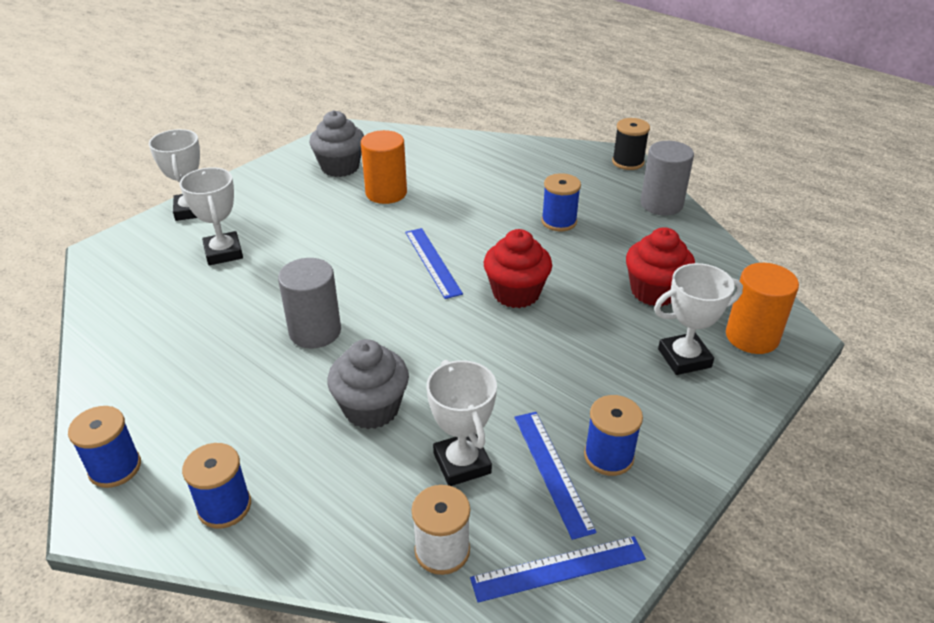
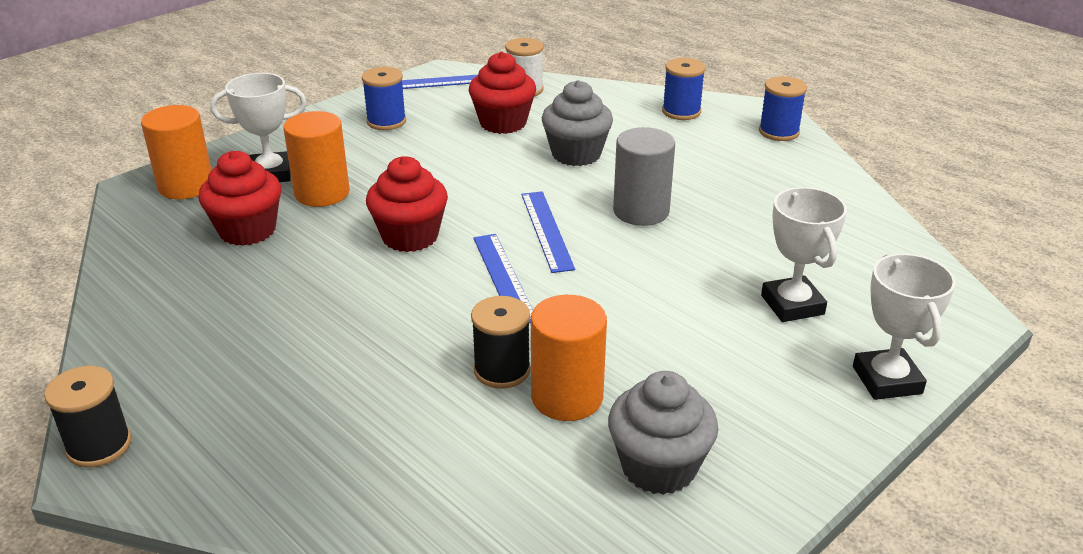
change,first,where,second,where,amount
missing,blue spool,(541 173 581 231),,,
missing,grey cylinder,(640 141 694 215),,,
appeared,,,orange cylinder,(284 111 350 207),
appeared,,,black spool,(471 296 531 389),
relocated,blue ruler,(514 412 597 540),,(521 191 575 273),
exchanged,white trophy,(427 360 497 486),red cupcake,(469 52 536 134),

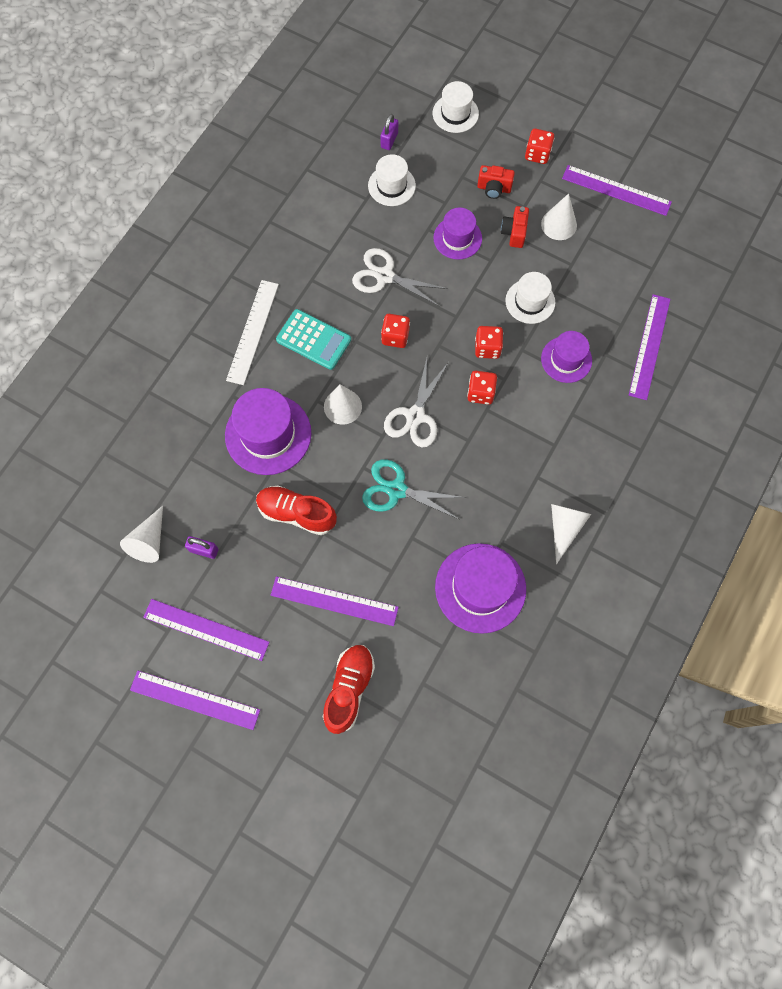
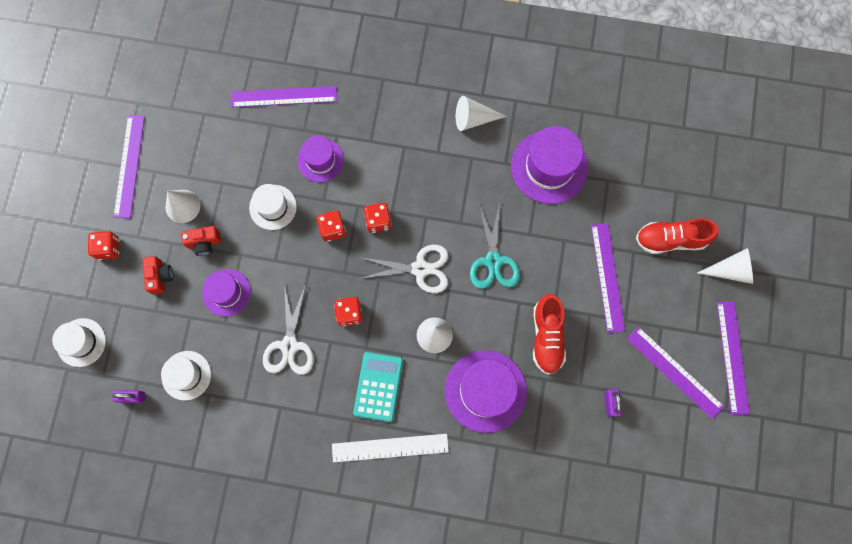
change,first,where,second,where,amount
relocated,white cone,(120 506 163 563),,(698 248 753 284),
spun,purple ruler,(143 599 270 661),,(627 327 724 419),45 degrees counterclockwise

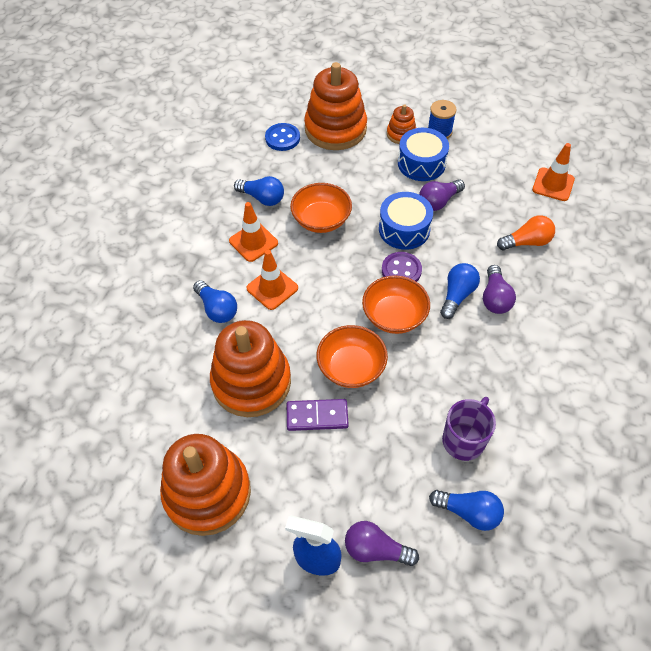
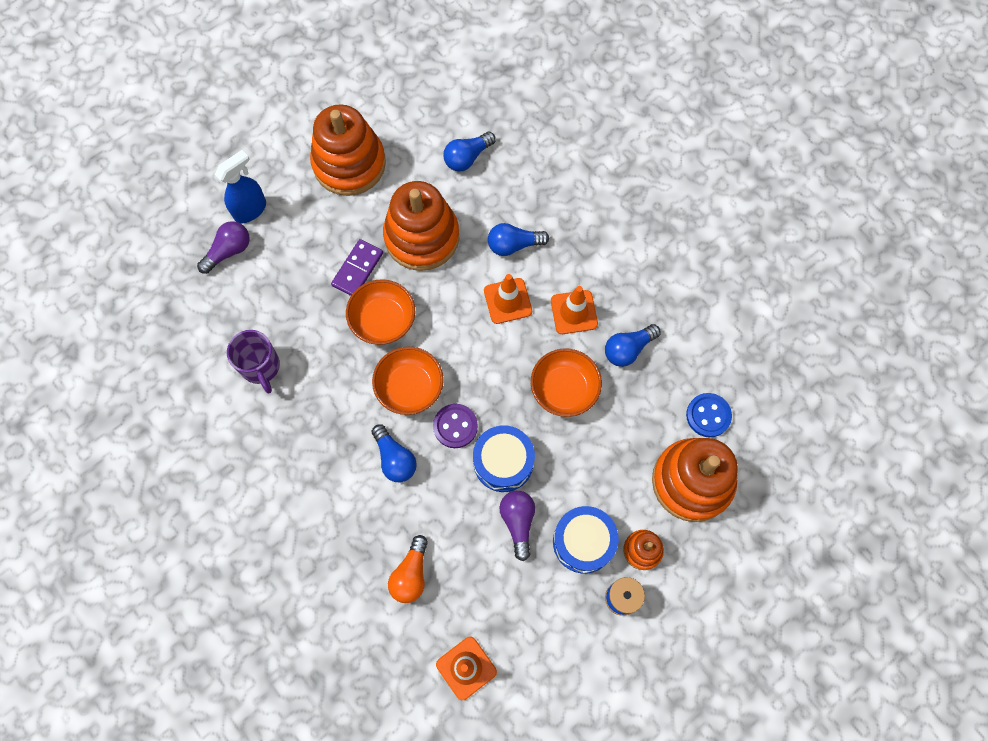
change,first,where,second,where,amount
missing,purple light bulb,(483 265 516 314),,,
relocated,blue light bulb,(429 490 504 531),,(444 131 496 172),

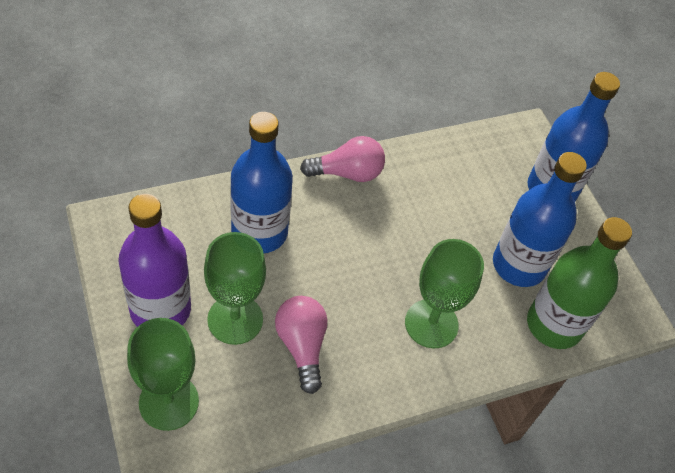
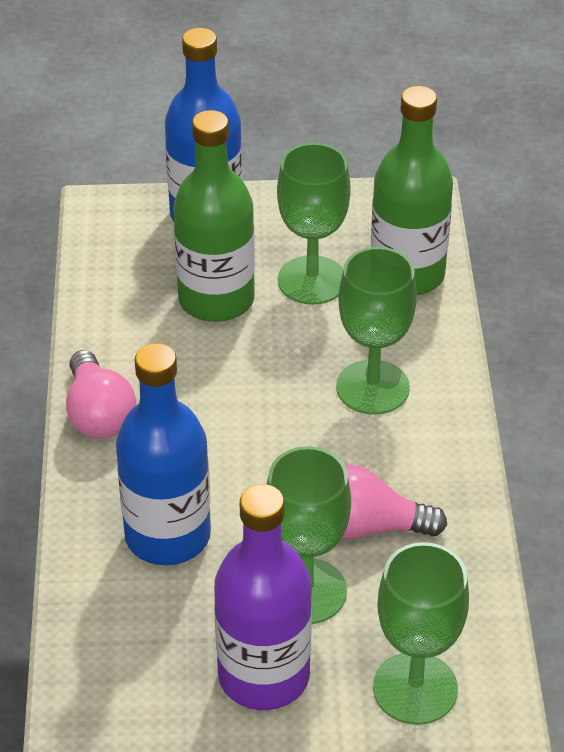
change,first,where,second,where,amount
appeared,,,green bottle,(173 110 255 322),
exchanged,blue bottle,(493 152 587 287),green goblet,(277 143 351 305),
spun,pink light bulb,(300 136 385 182),,(66 350 136 439),150 degrees clockwise

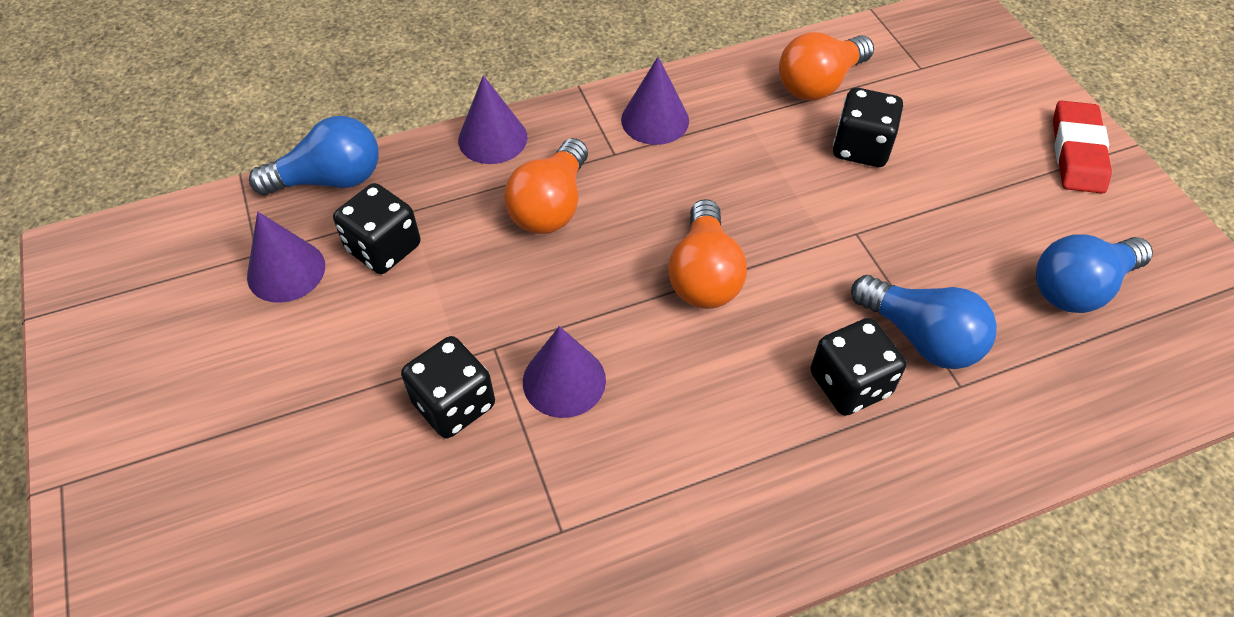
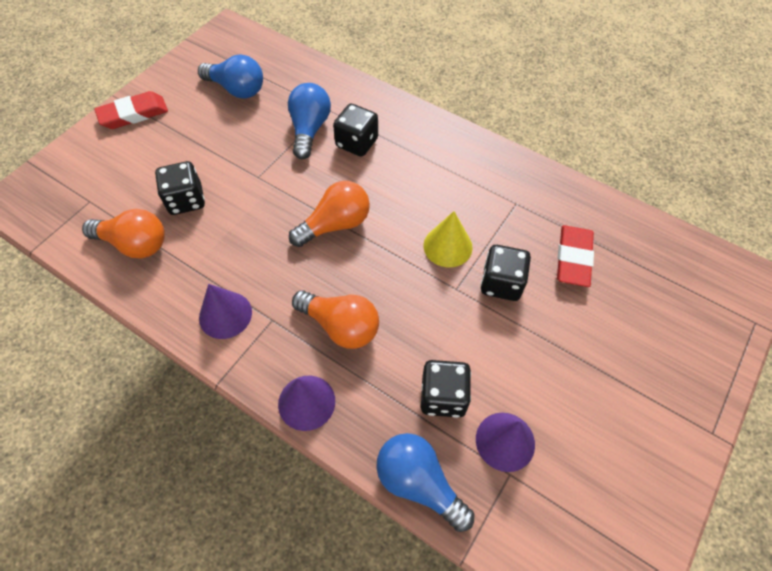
change,first,where,second,where,amount
appeared,,,red eraser,(557 225 594 287),
colour,purple cone,(523 326 606 418),yellow cone,(423 211 473 267),
spun,orange light bulb,(504 138 588 234),,(292 290 379 349),45 degrees clockwise

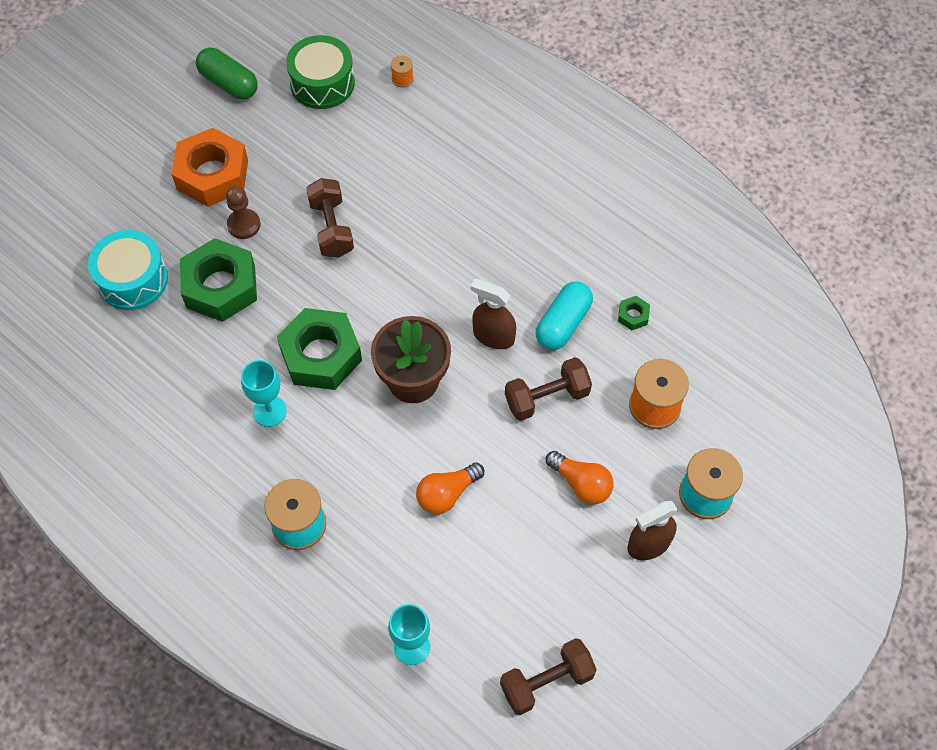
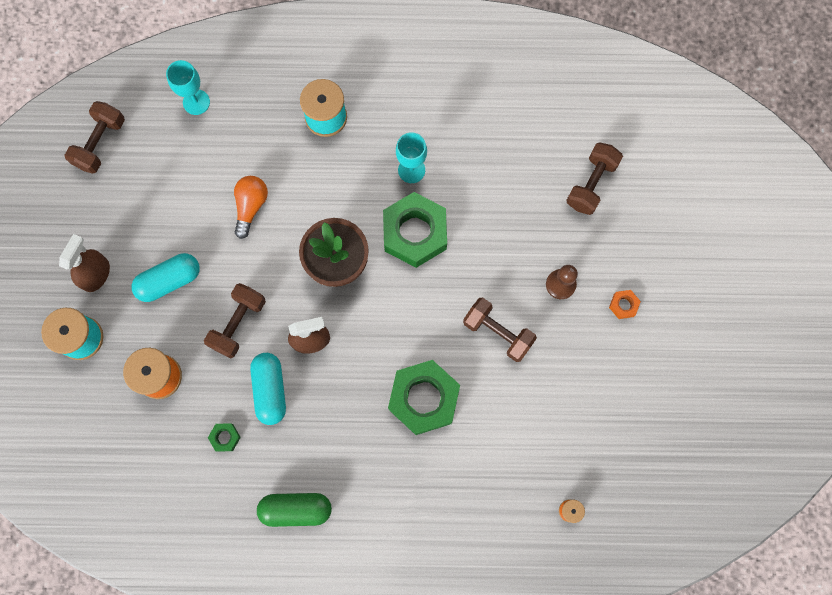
change,first,where,second,where,amount
missing,green drum,(286 35 355 109),,,
relocated,green nut,(180 238 257 322),,(388 360 460 435),
relocated,green capsule,(196 48 258 100),,(257 493 332 527),
exchanged,turquoise drum,(88 230 168 310),brown dumbbell,(566 142 623 215),
exchanged,orange light bulb,(546 451 614 504),turquoise capsule,(131 253 200 302),
size,orange nut,(172 128 248 207),,(609 290 641 319),x0.41

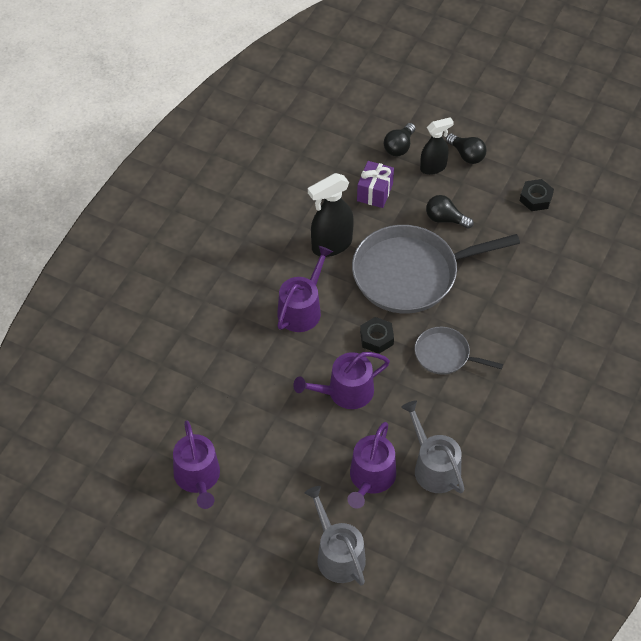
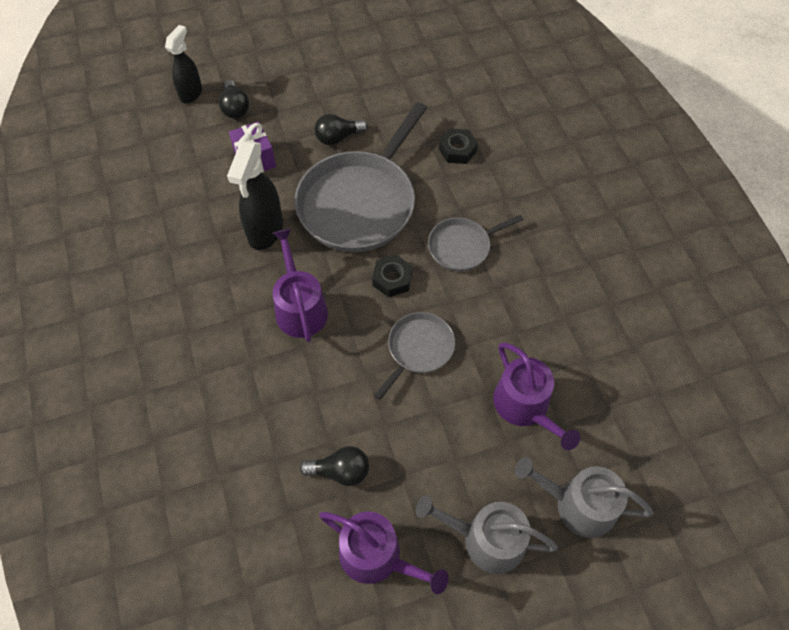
change,first,where,second,where,amount
relocated,grey watering can,(401 400 465 493),,(416 495 558 574),
relocated,black spray bottle,(420 117 454 175),,(165 25 202 104),
relocated,black light bulb,(446 134 487 164),,(300 446 369 486),
relocated,black nut,(520 179 554 211),,(439 129 478 164),
exchanged,purple watering can,(293 352 390 409),grey pan,(374 312 455 400),

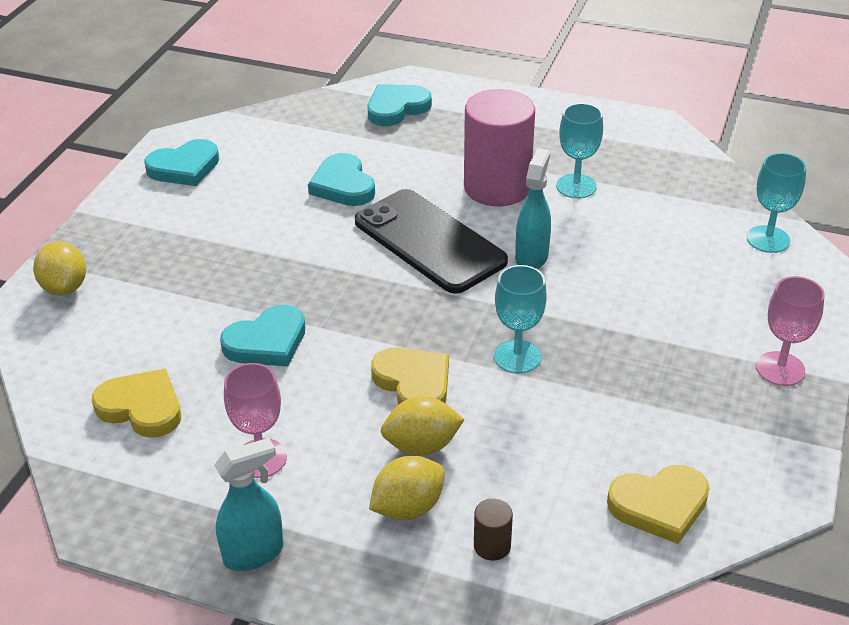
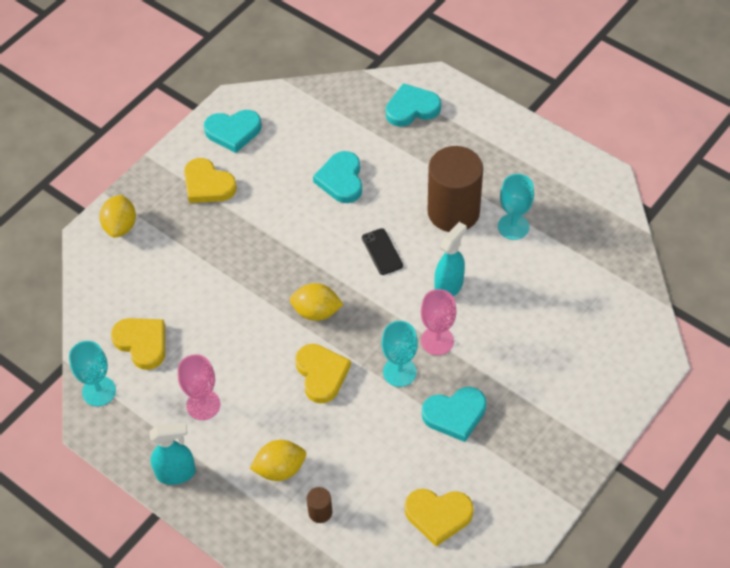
change,first,where,second,where,amount
appeared,,,yellow heart,(184 158 237 203),
relocated,turquoise heart,(220 305 306 367),,(422 387 486 442),
relocated,yellow lemon,(381 396 465 456),,(290 283 344 321),
relocated,turquoise goblet,(747 153 806 253),,(69 341 116 406),
relocated,pink goblet,(756 276 825 386),,(421 289 457 355),
colour,pink cylinder,(464 89 535 206),brown cylinder,(428 146 483 232),
size,black phone,(355 189 508 294),,(362 228 403 275),x0.44

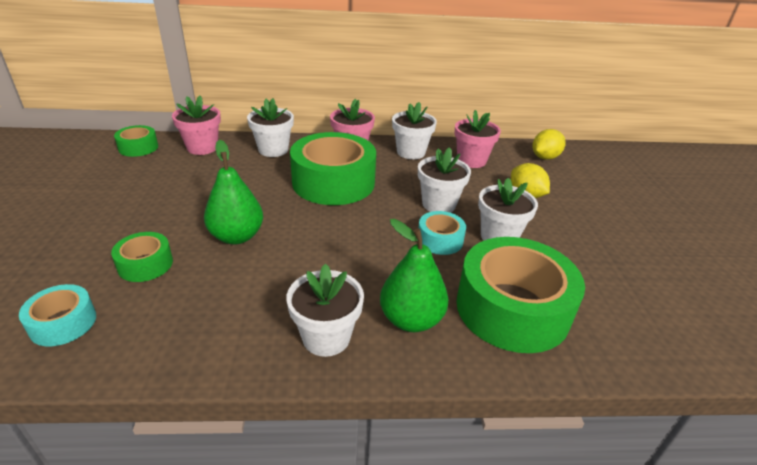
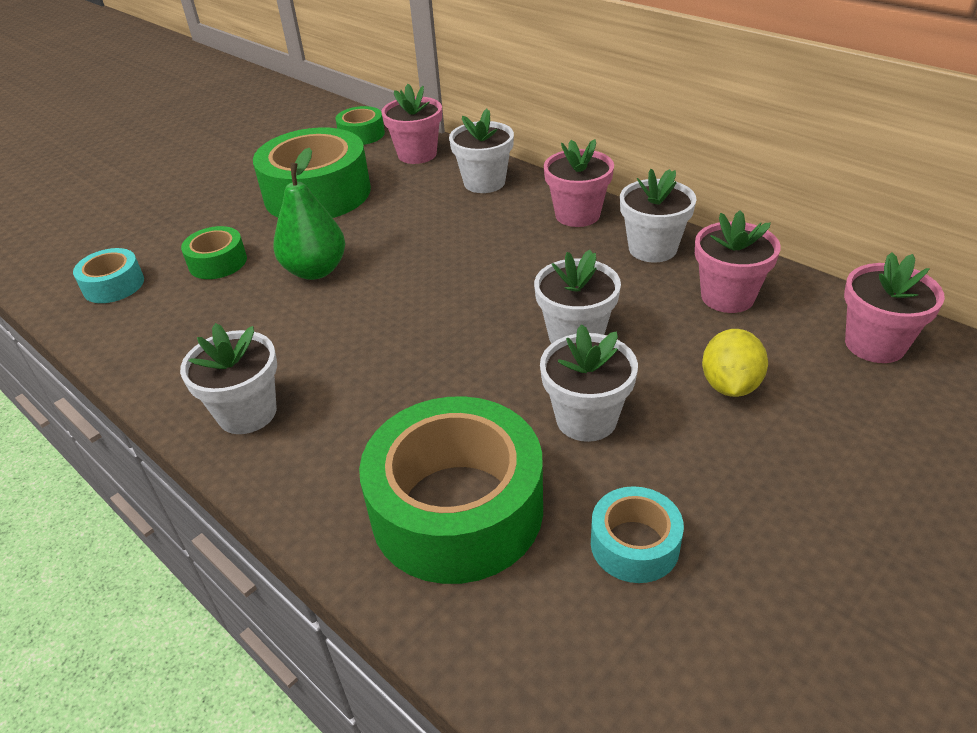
change,first,where,second,where,amount
missing,green pear,(380 219 448 332),,,
relocated,green tape,(290 132 376 205),,(253 128 371 218),
relocated,turquoise tape,(418 211 466 255),,(591 486 684 583),
exchanged,yellow lemon,(532 129 566 160),pink flower pot,(844 252 945 363),

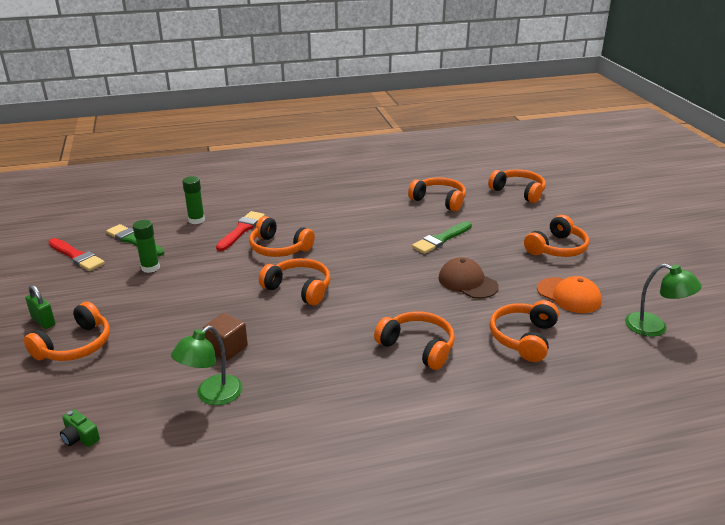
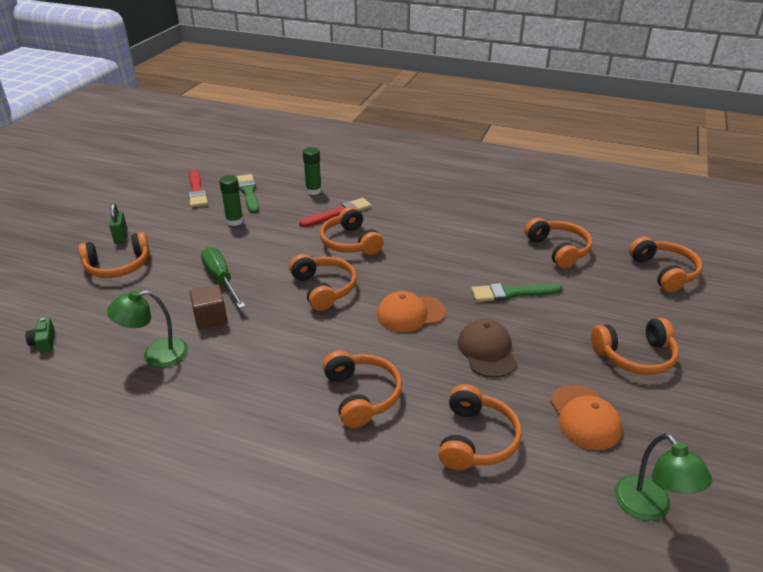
change,first,where,second,where,amount
appeared,,,green screwdriver,(201 247 246 309),
appeared,,,orange cap,(377 291 446 332),
spun,orange headphones,(490 300 559 362),,(438 384 522 470),135 degrees clockwise

